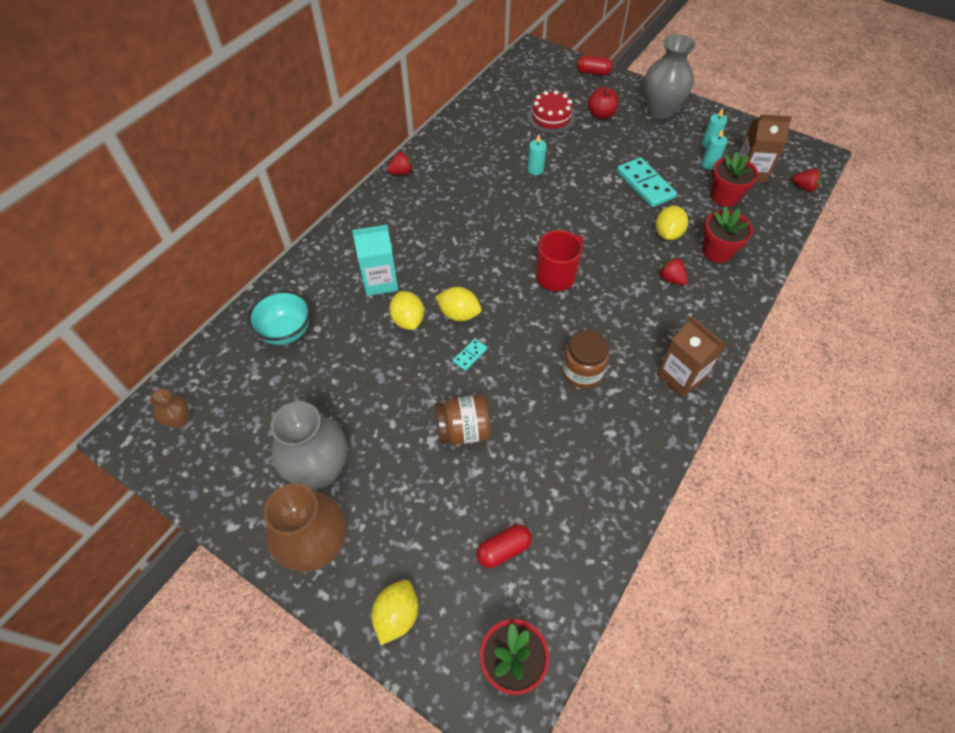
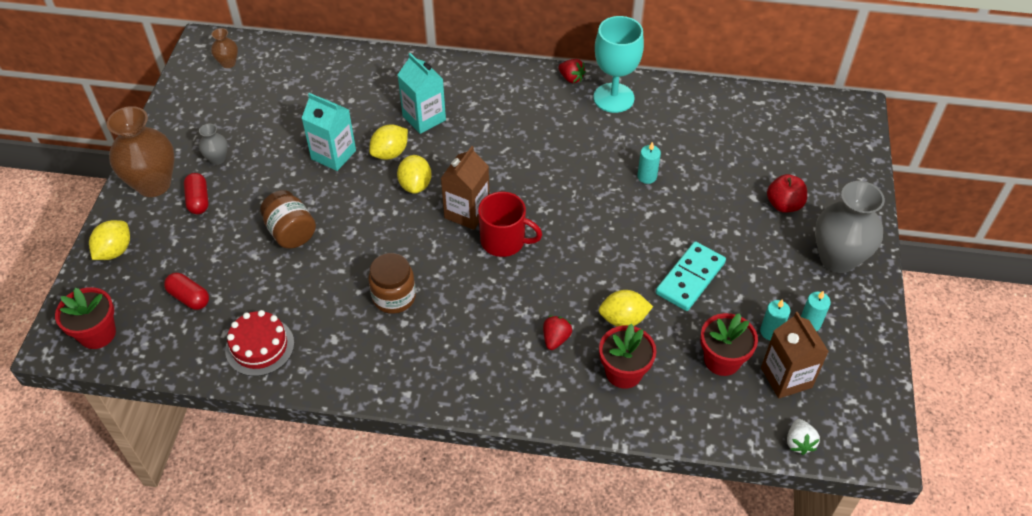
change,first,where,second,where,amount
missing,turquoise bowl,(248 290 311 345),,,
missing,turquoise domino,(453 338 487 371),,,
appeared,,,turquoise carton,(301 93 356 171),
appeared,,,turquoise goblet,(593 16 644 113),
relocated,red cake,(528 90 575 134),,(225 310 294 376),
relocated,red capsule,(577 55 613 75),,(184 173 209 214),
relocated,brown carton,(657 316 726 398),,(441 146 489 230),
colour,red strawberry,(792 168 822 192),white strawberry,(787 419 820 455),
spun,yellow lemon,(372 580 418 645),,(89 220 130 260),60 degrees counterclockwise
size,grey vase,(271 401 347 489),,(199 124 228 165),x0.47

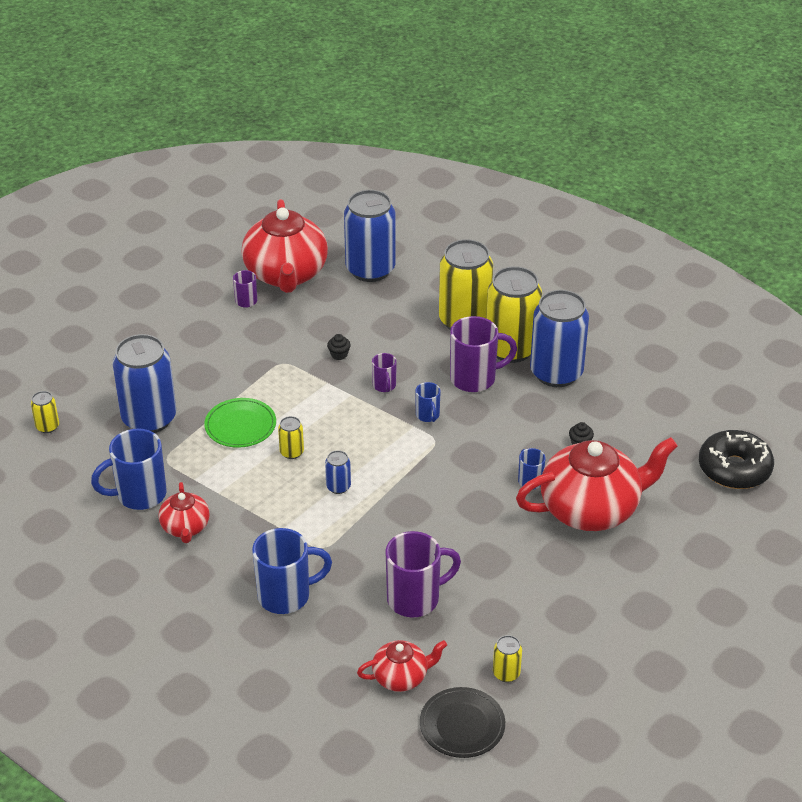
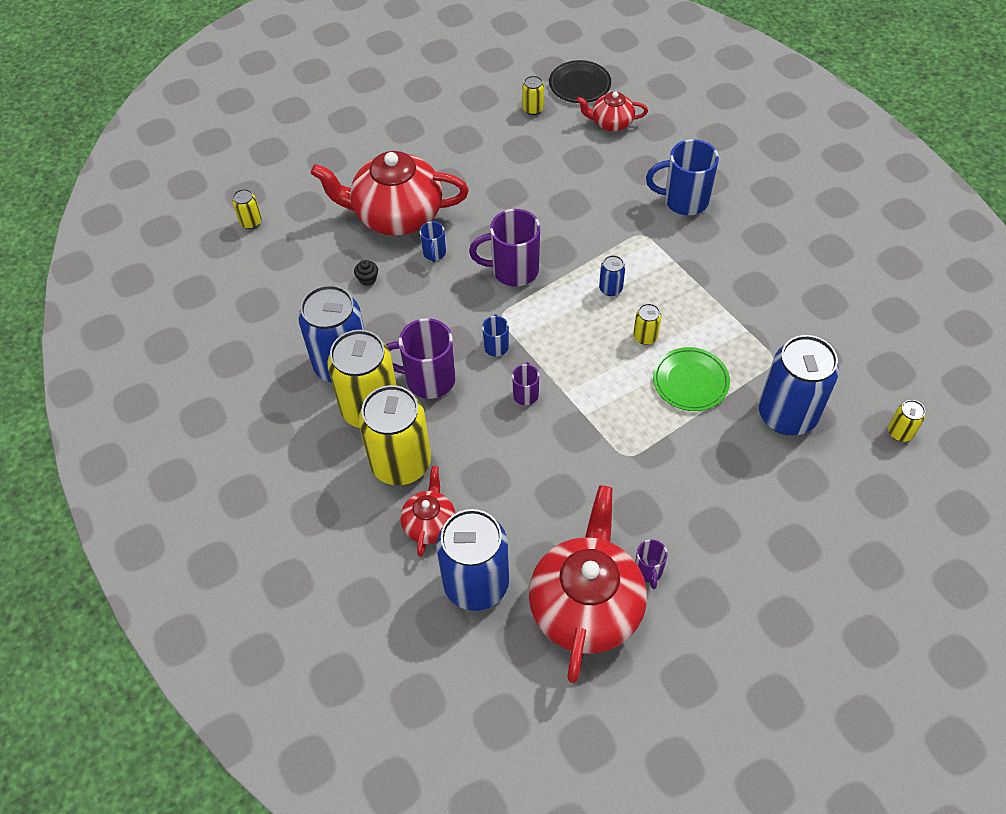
change,first,where,second,where,amount
missing,blue mug,(91 429 167 510),,,
missing,black cupcake,(327 334 351 360),,,
relocated,red teapot,(158 482 210 543),,(400 466 456 557),
relocated,purple mug,(385 531 461 617),,(469 209 540 287),
exchanged,black donut,(699 430 774 489),yellow can,(232 189 262 229),

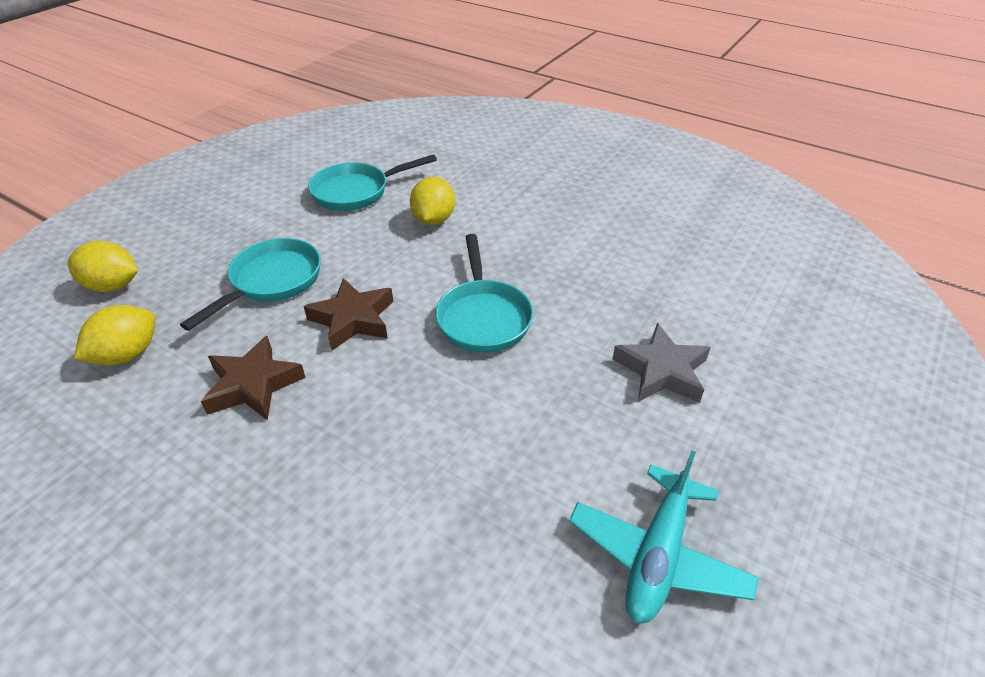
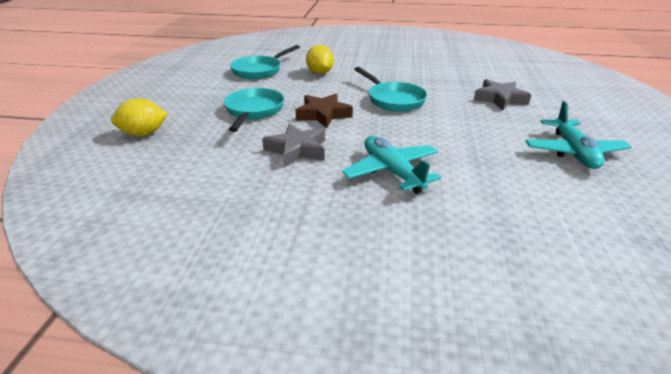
change,first,where,second,where,amount
missing,yellow lemon,(74 305 155 365),,,
appeared,,,turquoise plane,(342 136 441 194),
colour,brown star,(201 336 306 420),grey star,(262 123 325 167),

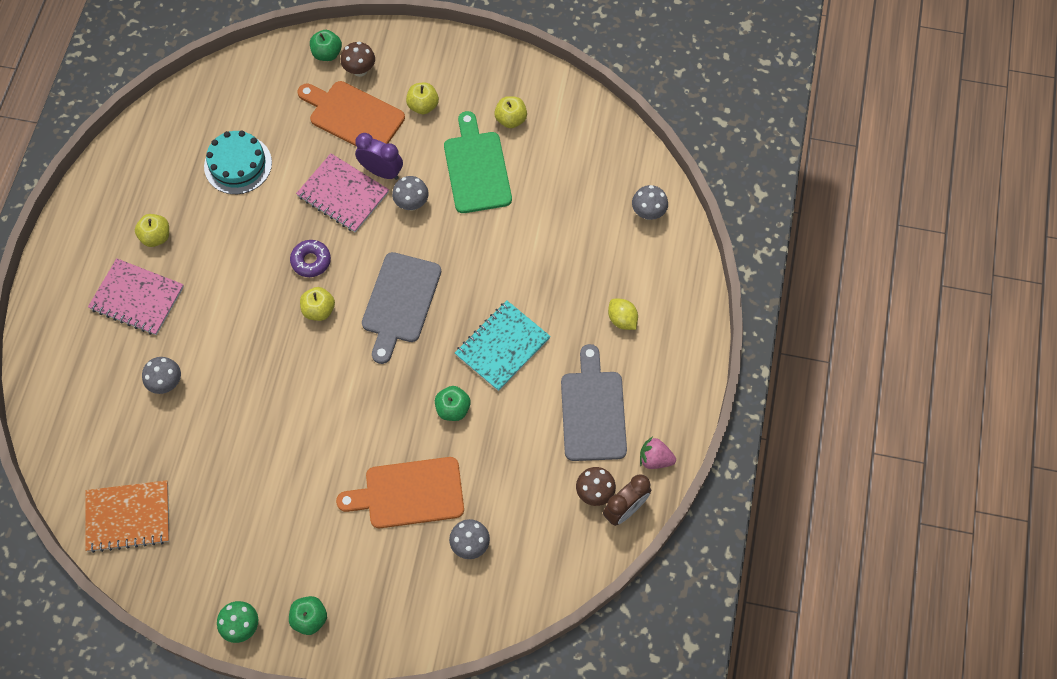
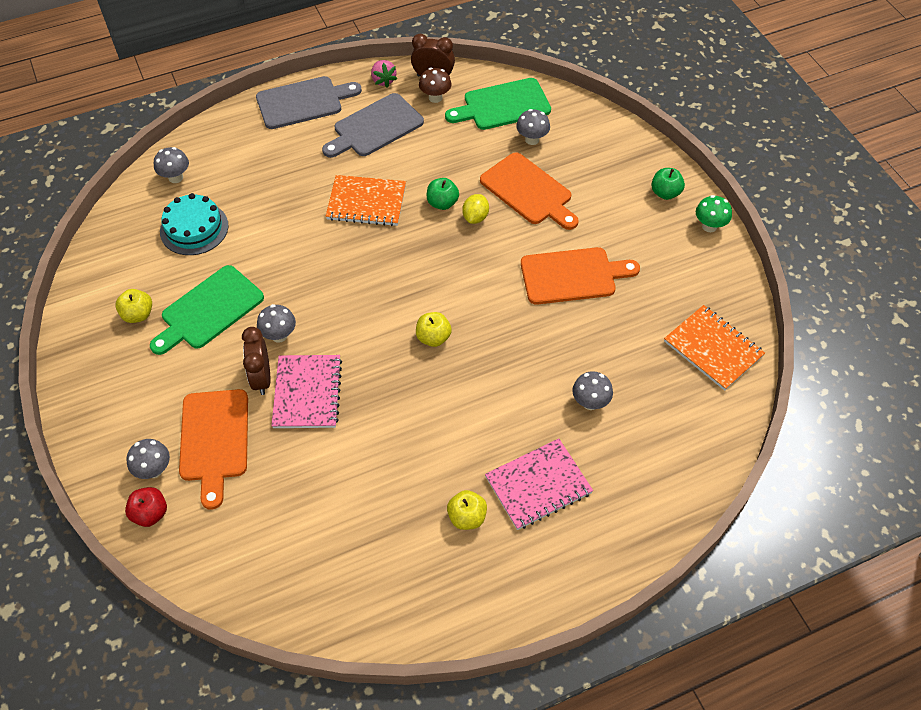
change,first,where,second,where,amount
missing,purple donut,(290 240 331 277),,,
missing,yellow apple,(406 83 439 114),,,
appeared,,,green cutting board,(445 78 551 130),
appeared,,,orange cutting board,(521 247 640 305),
relocated,turquoise cake,(204 131 272 194),,(160 193 229 255),
relocated,grey cutting board,(362 252 441 364),,(256 76 362 129),
relocated,yellow lemon,(608 299 638 330),,(462 194 489 224),
colour,green apple,(310 30 342 61),red apple,(125 487 167 527),
colour,brown mushroom,(341 42 375 77),grey mushroom,(127 439 170 479),
colour,purple clock,(355 133 403 180),brown clock,(242 327 270 395),
colour,turquoise notebook,(455 301 551 391),orange notebook,(326 175 406 226),
spun,pink notebook,(88 258 184 335),,(485 438 593 530),75 degrees clockwise

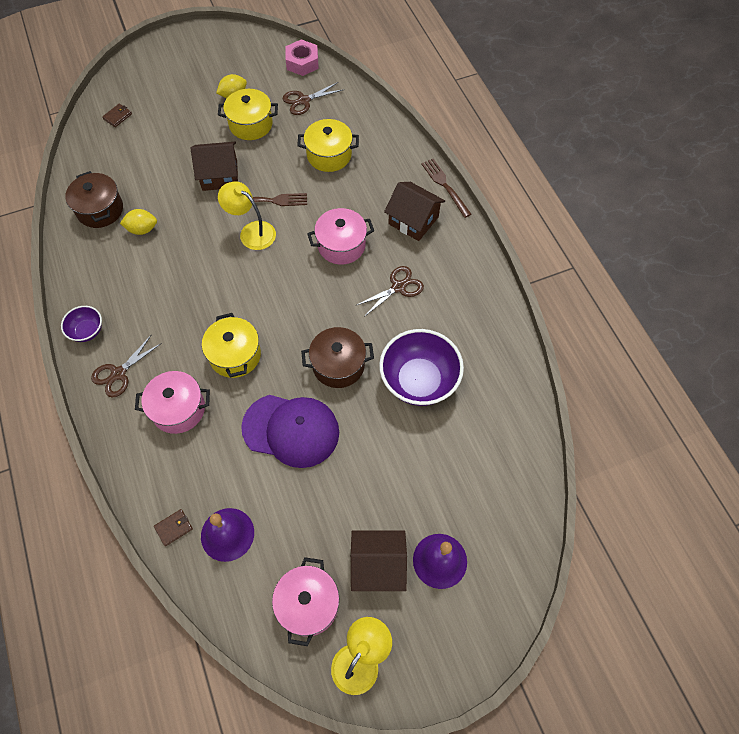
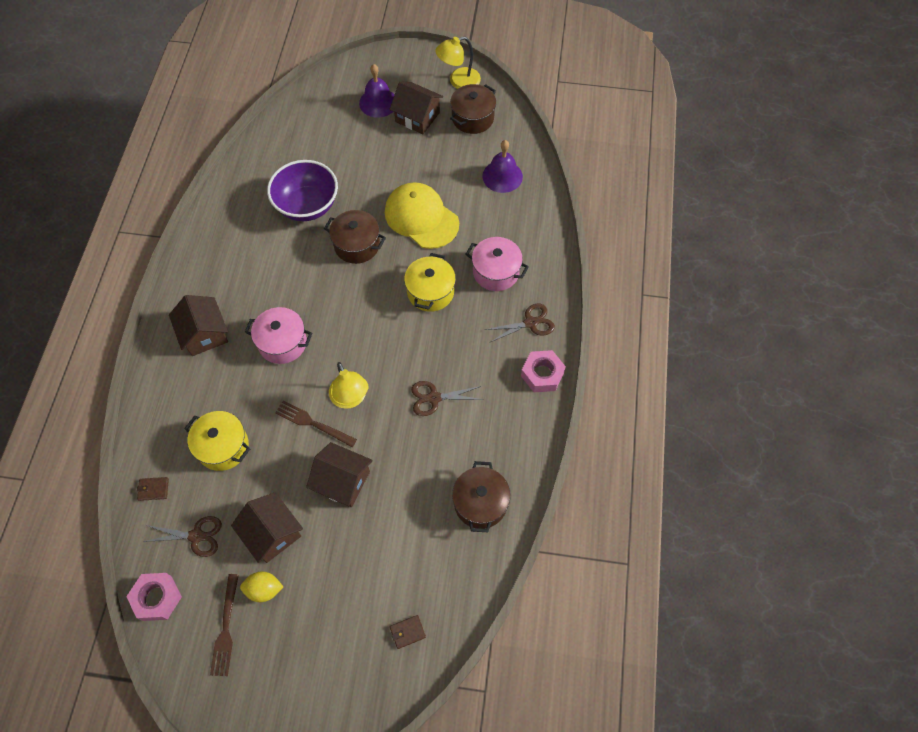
change,first,where,second,where,amount
missing,yellow lemon,(120 209 157 235),,,
relocated,brown wallet,(154 509 193 546),,(137 477 169 501),
relocated,brown scissors,(355 266 424 317),,(411 381 484 416),
relocated,brown fork,(421 159 472 218),,(210 574 239 676),
exchanged,purple bowl,(61 306 102 342),pink nut,(521 350 566 392),
exchanged,yellow pot,(218 89 278 140),brown house,(231 492 303 563),
colour,purple cap,(241 395 339 468),yellow cap,(385 182 459 249),
colour,pink pot,(272 557 339 646),brown pot,(450 84 496 134),

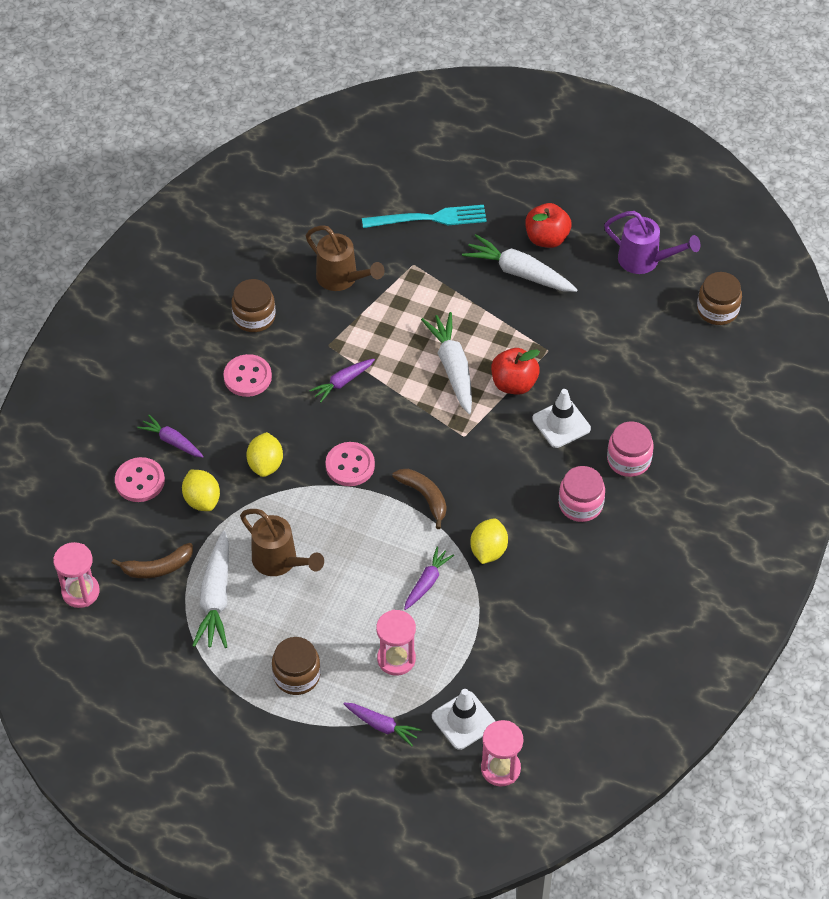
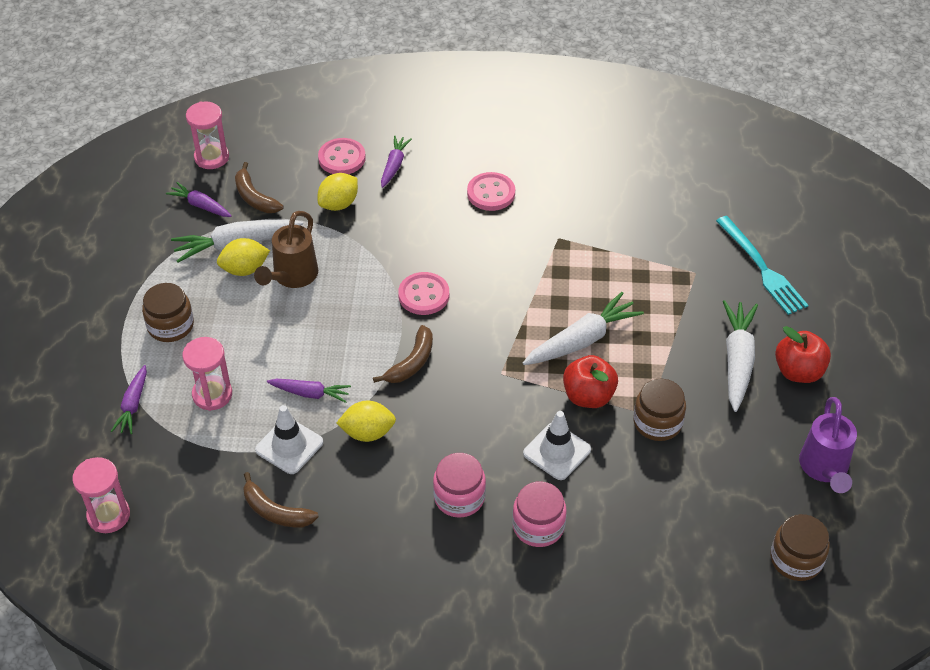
change,first,where,second,where,amount
missing,brown watering can,(306 225 384 291),,,
appeared,,,brown banana,(243 472 319 527),
relocated,brown jar,(232 279 275 332),,(634 379 686 441),
relocated,yellow lemon,(246 432 283 477),,(217 238 270 276),
relocated,purple carrot,(309 359 375 403),,(166 182 232 217),
relocated,white traffic cone,(432 689 496 750),,(255 405 323 474),

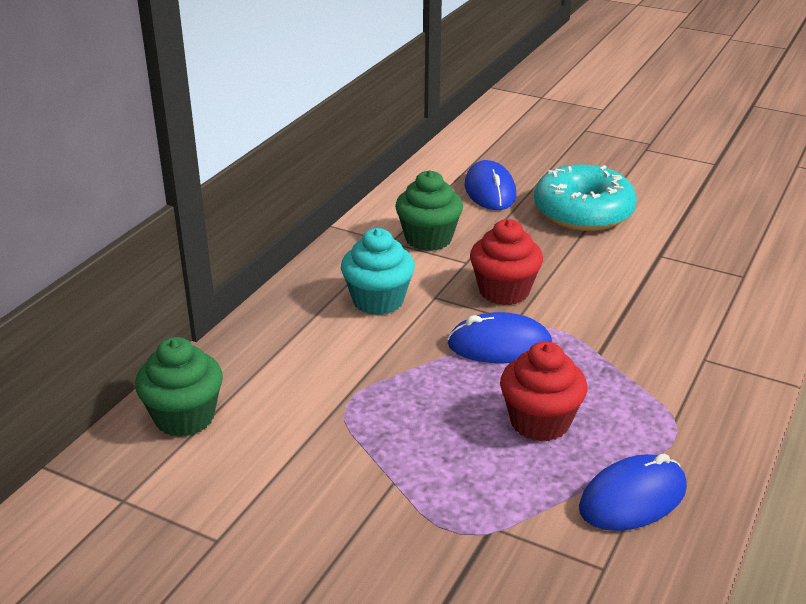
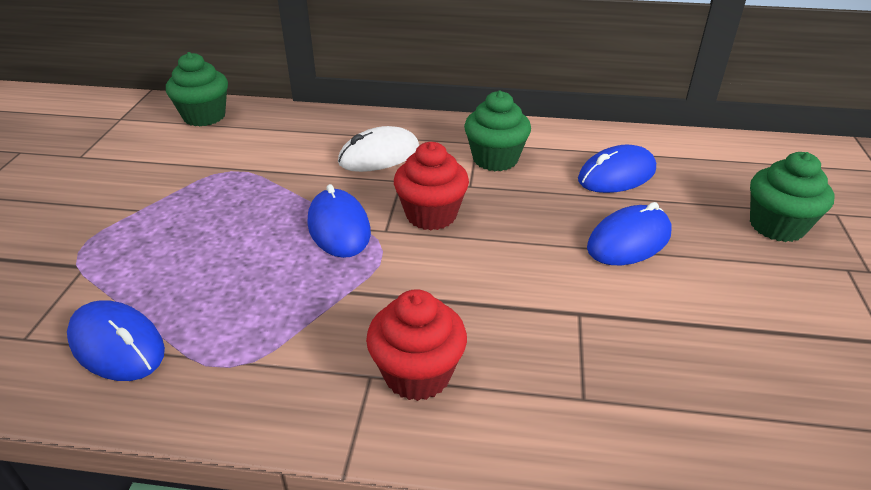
change,first,where,second,where,amount
appeared,,,green cupcake,(750 152 834 242),
relocated,red cupcake,(500 341 587 442),,(366 289 467 401),
exchanged,turquoise cupcake,(341 228 415 315),white mouse,(338 126 419 172),
exchanged,turquoise donut,(534 164 637 231),blue mouse,(587 202 671 265),

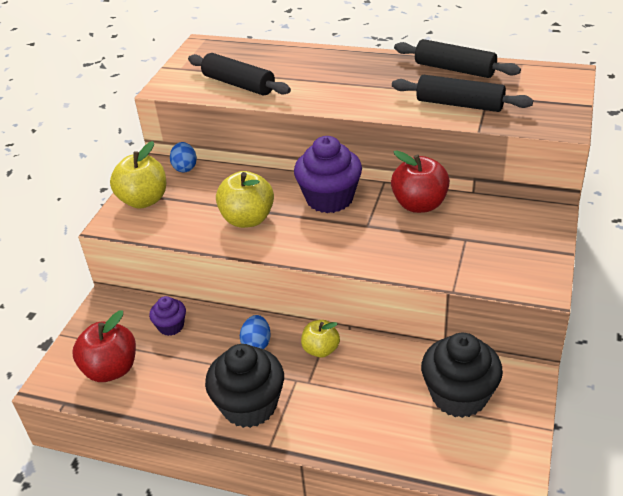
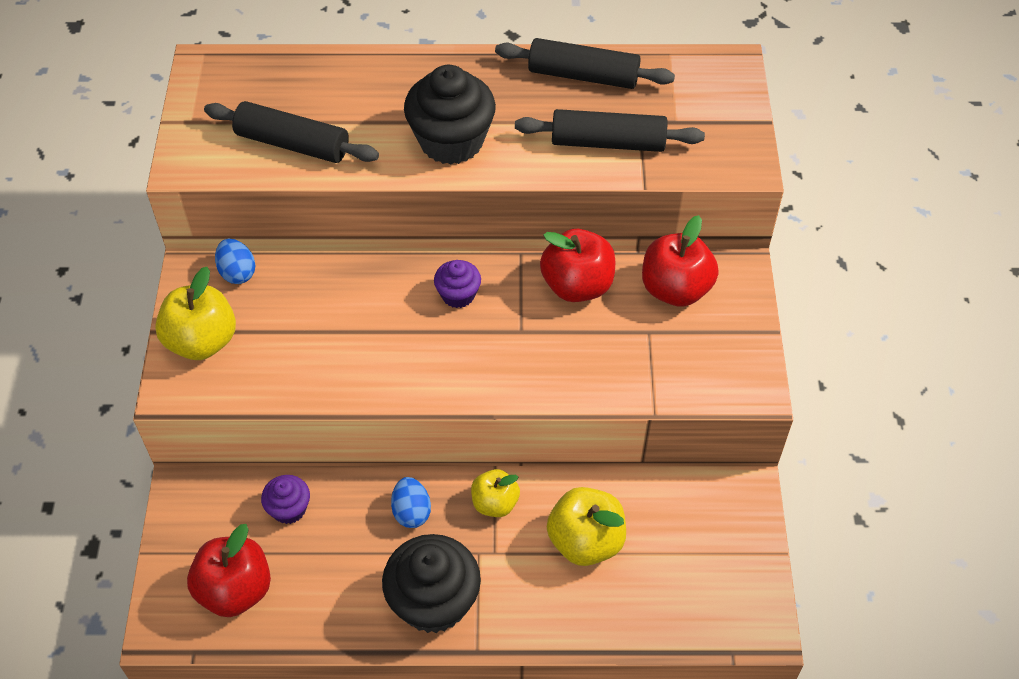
change,first,where,second,where,amount
appeared,,,red apple,(642 215 719 307),
relocated,yellow apple,(216 171 274 228),,(547 487 626 566),
relocated,black cupcake,(421 333 503 418),,(404 65 496 165),
size,purple cupcake,(294 136 362 213),,(434 260 481 308),x0.52

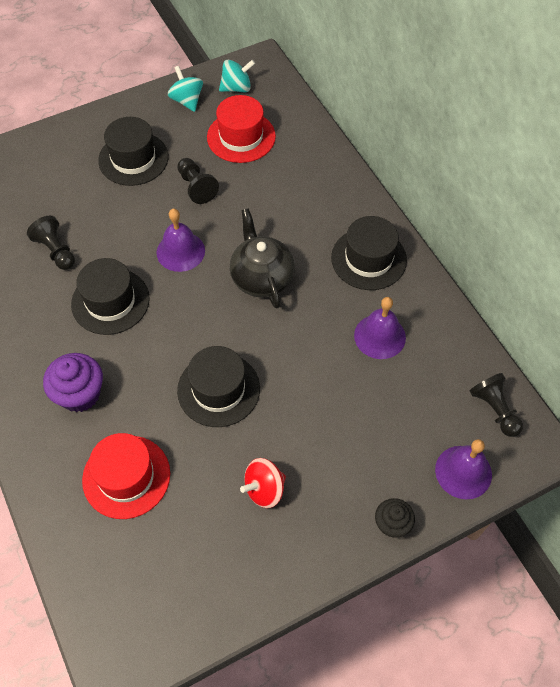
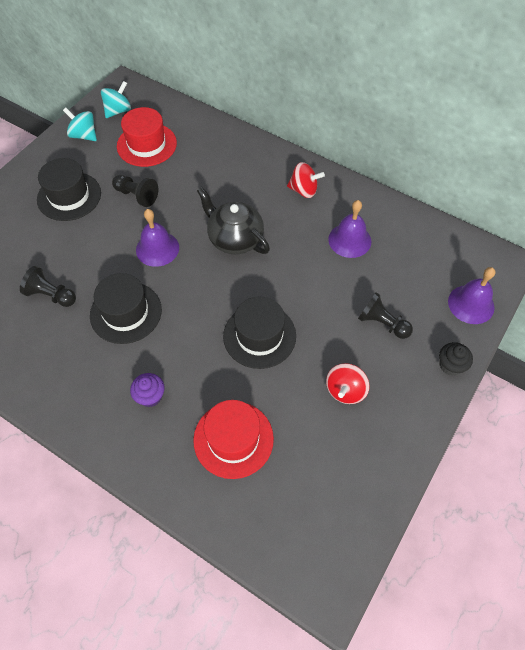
change,first,where,second,where,amount
relocated,black pawn,(470 373 523 437),,(358 292 413 339),
exchanged,black hat,(331 216 407 290),red spinning top,(287 162 325 198),
size,purple cupcake,(43 353 103 412),,(130 373 165 407),x0.63

